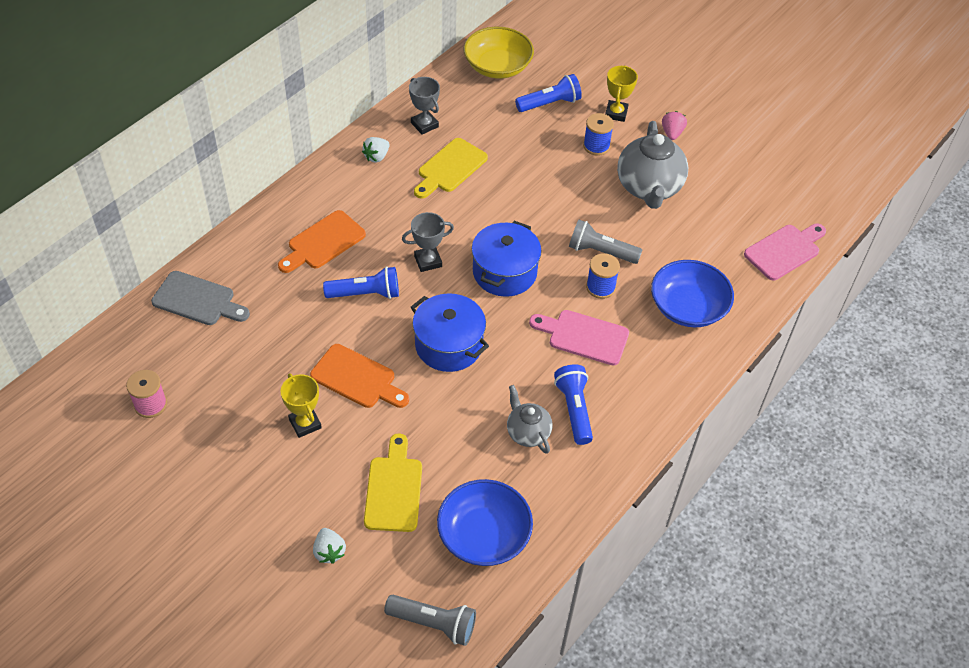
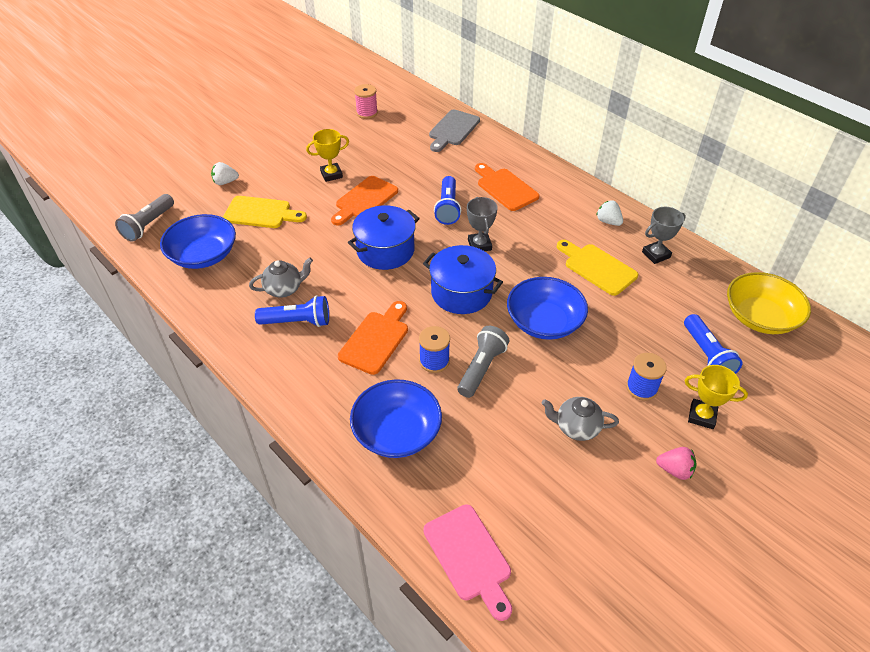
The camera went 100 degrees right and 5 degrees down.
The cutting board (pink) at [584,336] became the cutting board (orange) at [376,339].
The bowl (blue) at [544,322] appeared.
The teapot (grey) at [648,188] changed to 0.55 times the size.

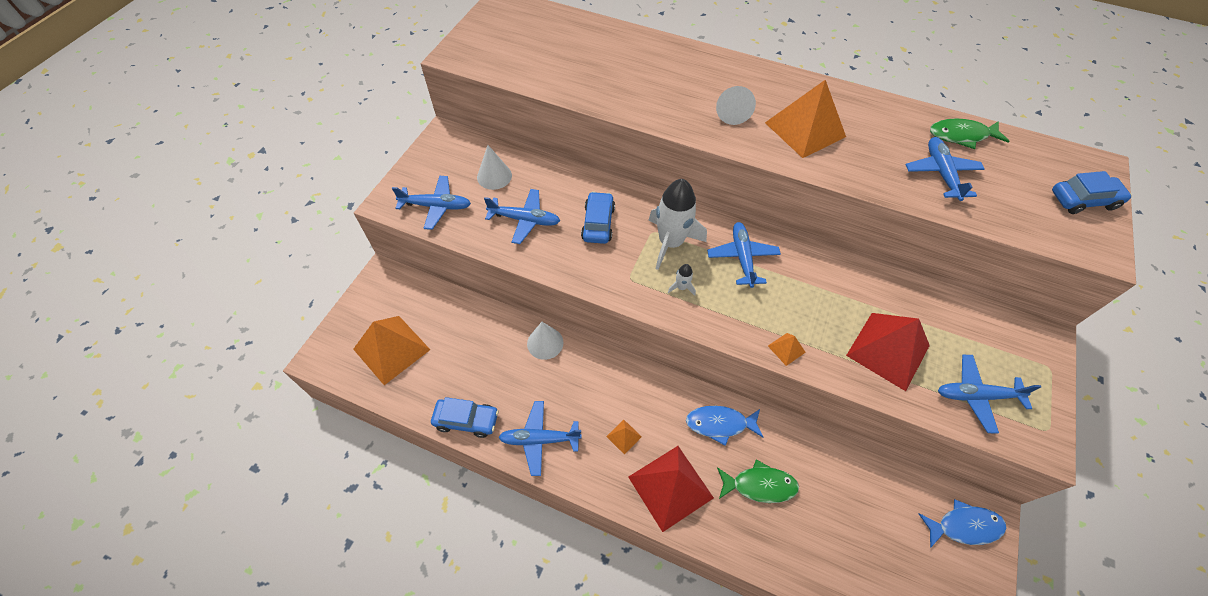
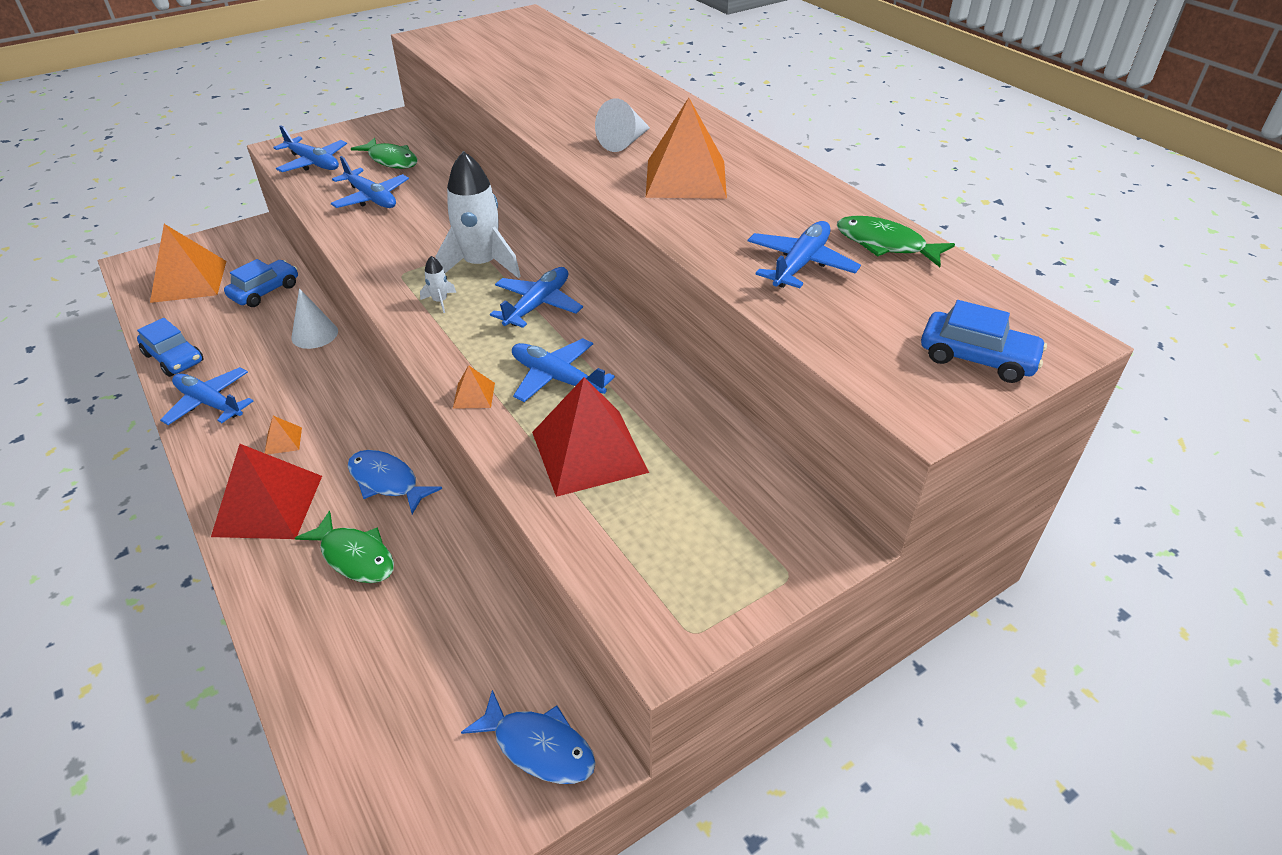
The camera went 35 degrees right and 15 degrees down.
The car (blue) moved from [598,223] to [265,291].
The cone (white) at [494,176] was replaced by the fish (green) at [391,160].
The plane (blue) moved from [976,396] to [557,378].

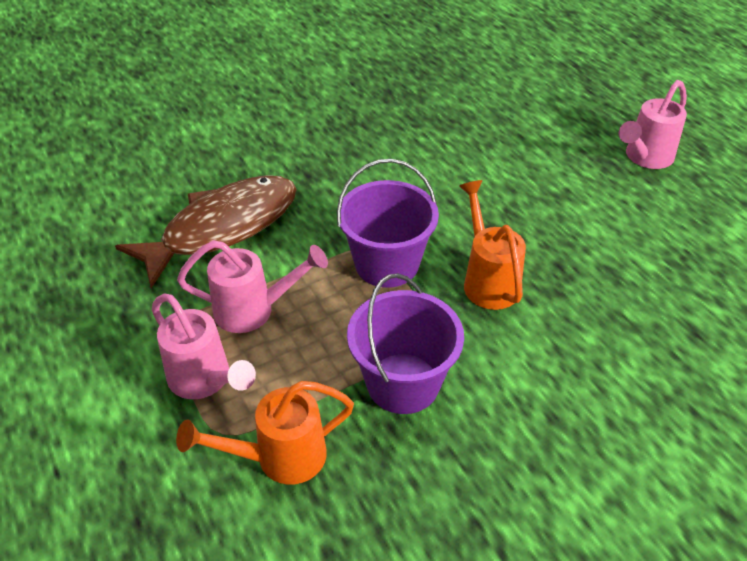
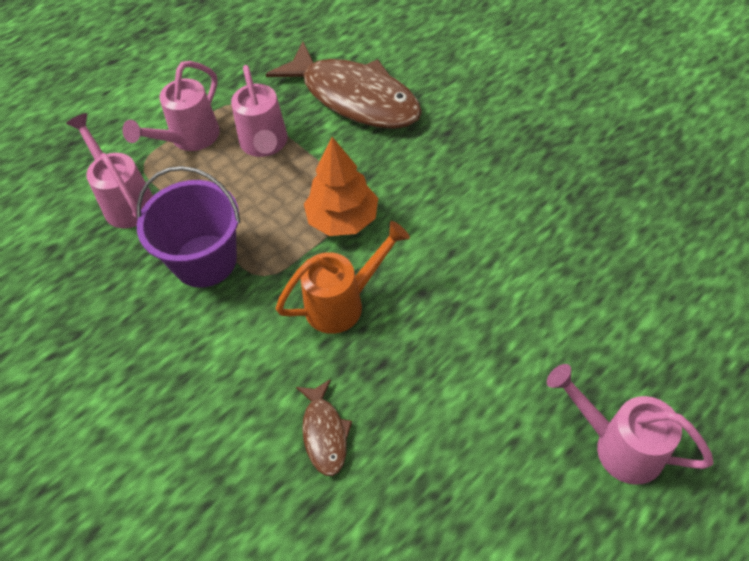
The camera went 80 degrees right and 10 degrees up.
The watering can (orange) at [279,458] became the watering can (pink) at [125,200].
The fish (brown) at [324,433] appeared.
The bucket (purple) at [387,264] was replaced by the tree (orange) at [343,219].

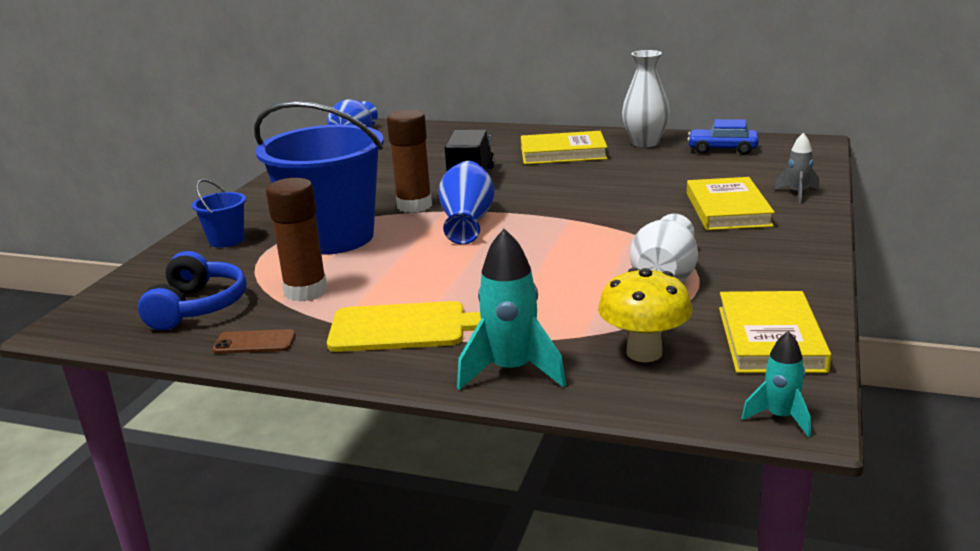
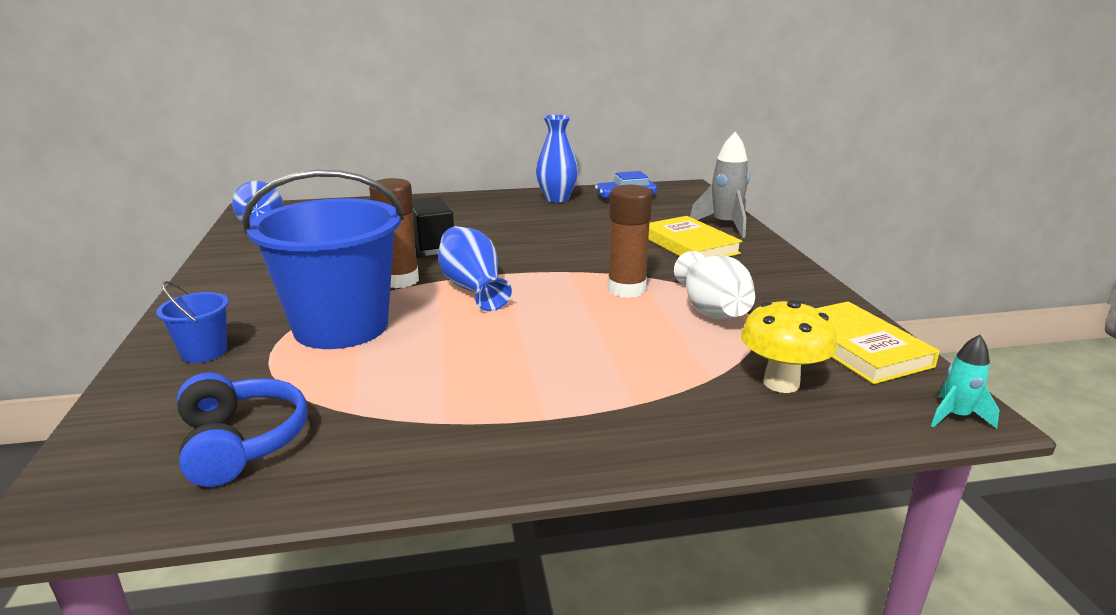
The camera went 30 degrees left and 0 degrees up.
The vase (white) at [645,143] became the vase (blue) at [557,199].
The glue stick (brown) moved from [306,291] to [626,289].
The rocket (grey) at [797,193] changed to 1.74 times the size.
The phone (brown) at [254,342] disappeared.
The cutting board (yellow) at [404,328] disappeared.
The rocket (turquoise) at [512,371] disappeared.
The book (yellow) at [563,153] disappeared.

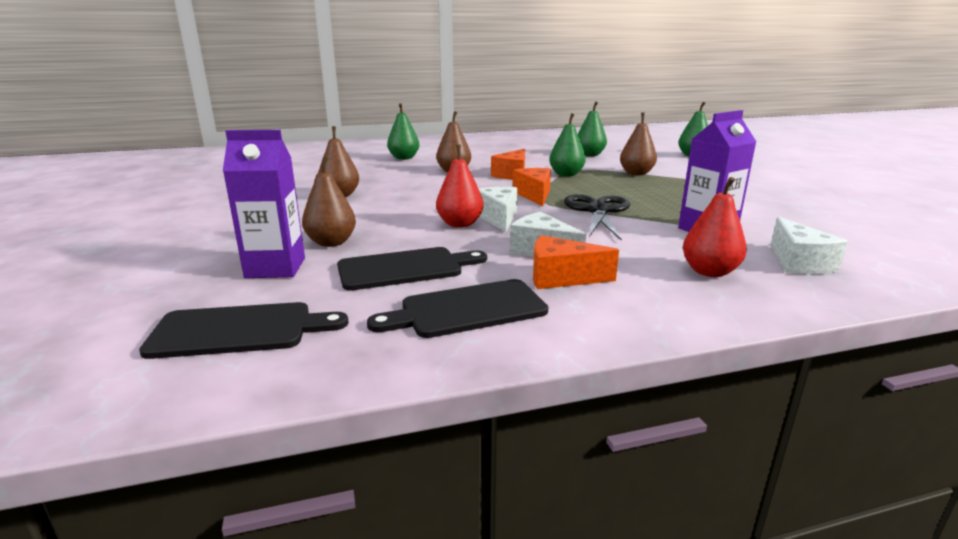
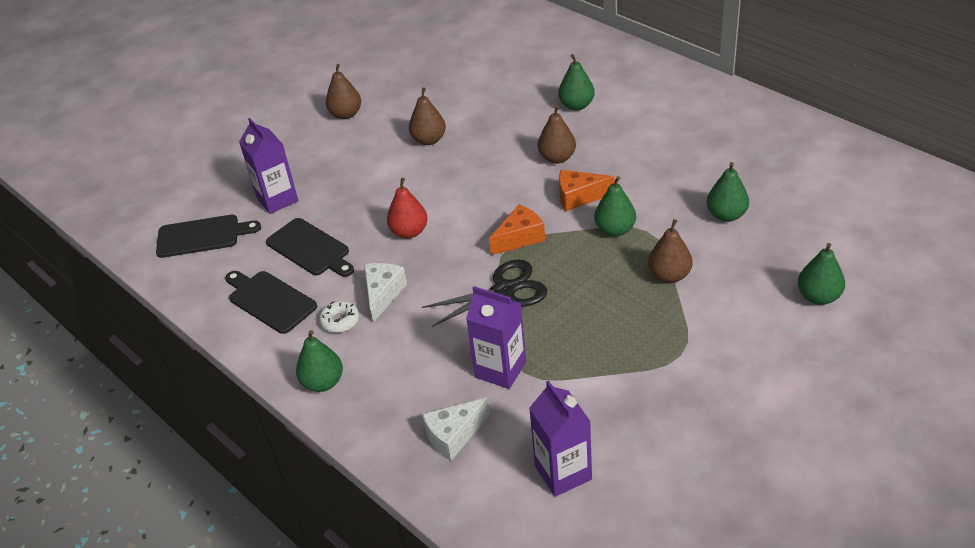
The camera went 65 degrees right and 20 degrees up.
The cutting board (black) at [239,330] turned 60 degrees counterclockwise.
The pear (green) at [323,382] appeared.
The cheese (orange) at [561,278] was replaced by the donut (white) at [340,321].
The pear (brown) moved from [331,242] to [346,114].
The carton (purple) at [563,473] appeared.
The cheese (white) at [498,218] disappeared.
The pear (red) at [709,272] disappeared.

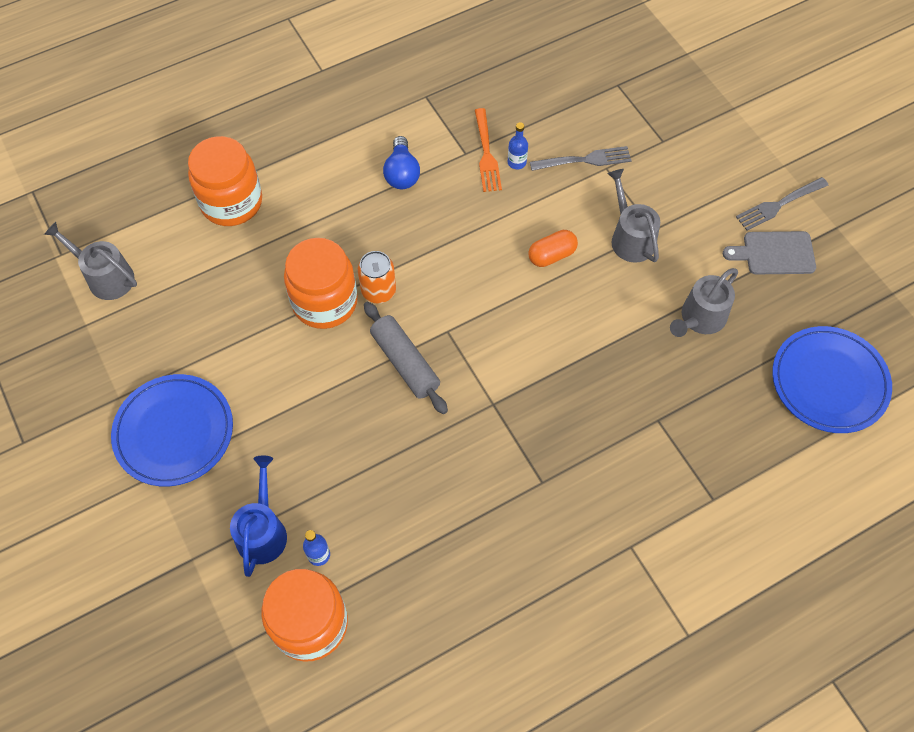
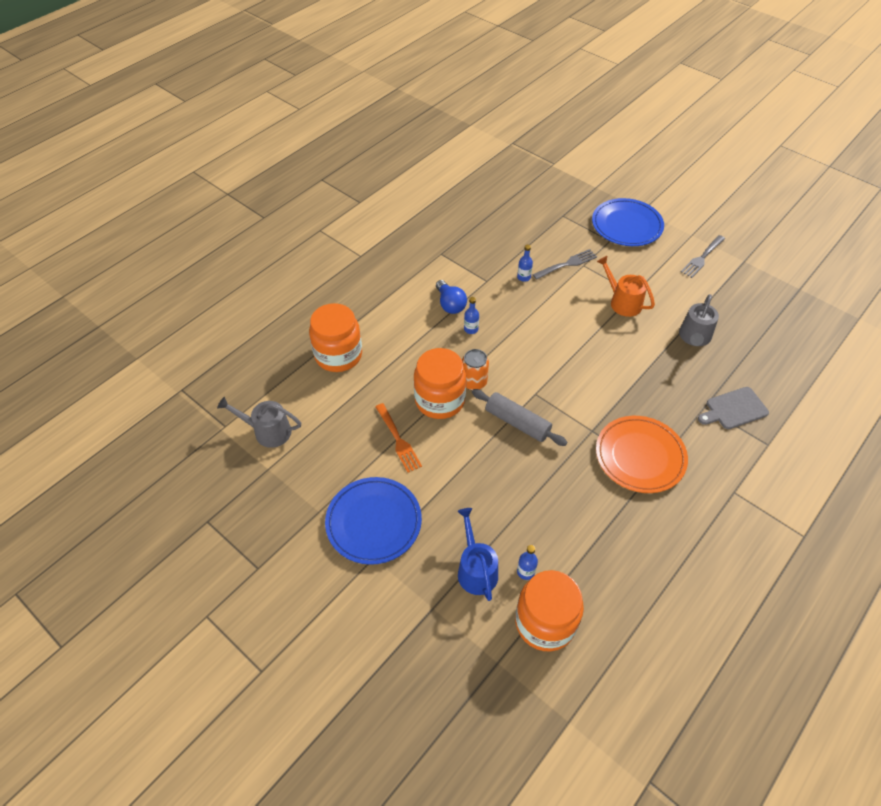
The camera went 20 degrees left and 10 degrees down.
The fork (orange) moved from [486,153] to [397,439].
The bottle (blue) at [471,329] appeared.
The plate (blue) moved from [829,382] to [626,225].
The plate (orange) at [640,456] appeared.
The watering can (grey) at [630,238] became the watering can (orange) at [622,302].
The cutting board (grey) moved from [774,253] to [734,409].
The capsule (orange) at [551,255] disappeared.

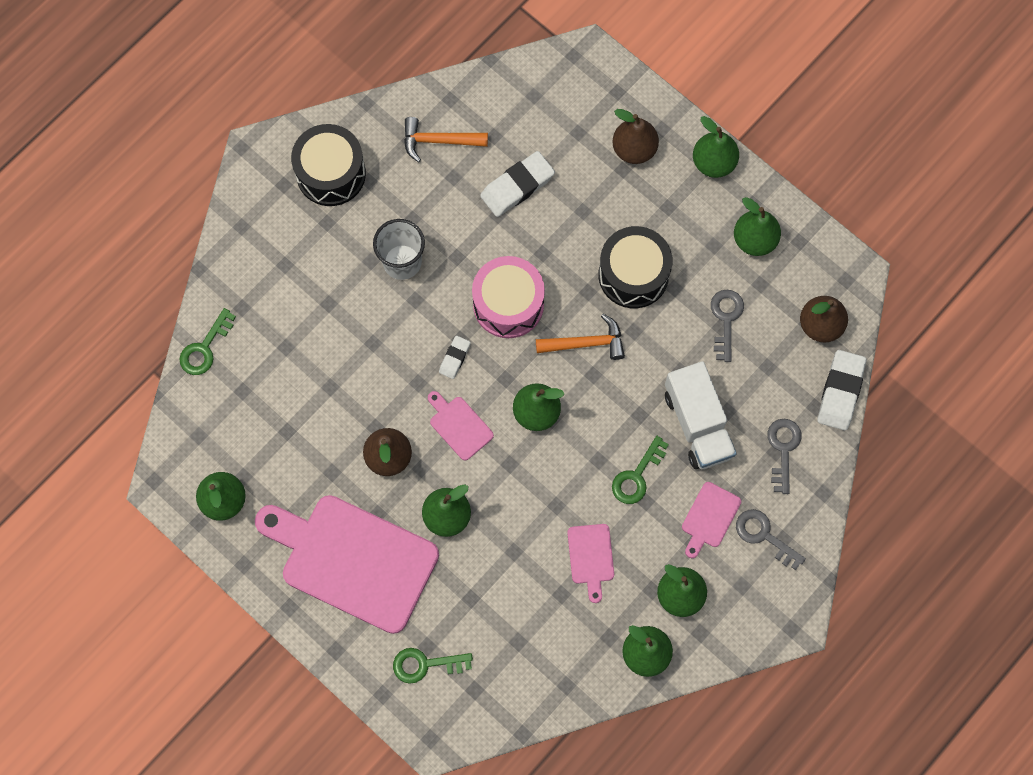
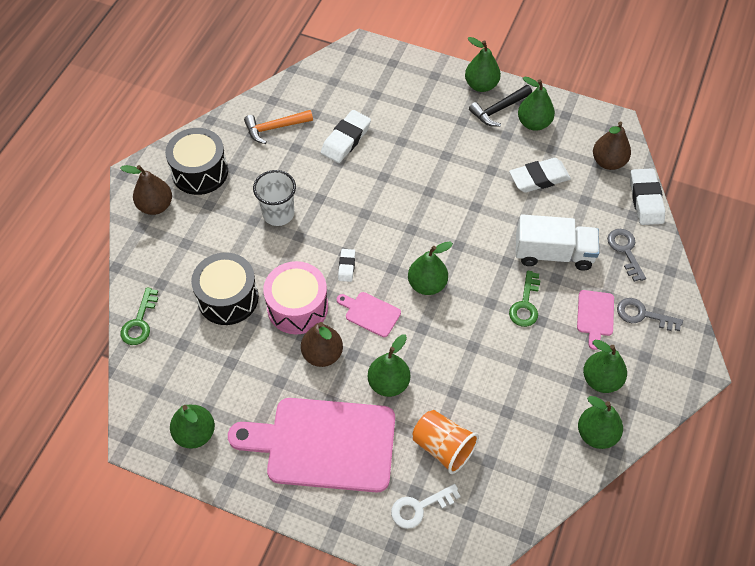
The camera went 20 degrees left and 15 degrees down.
The pear (brown) moved from [634,149] to [155,206].
The drum (black) moved from [633,274] to [228,298].
The drum (pink) moved from [508,304] to [297,307].
The key (green) at [425,664] became the key (white) at [419,507].
The cup (orange) at [443,447] appeared.
The hammer (black) at [498,110] appeared.
The key (grey) at [726,319] was replaced by the eraser (white) at [539,178].
The truck (white) at [697,424] turned 45 degrees counterclockwise.
The hammer (orange) at [586,343] disappeared.
The cutting board (pink) at [591,557] disappeared.

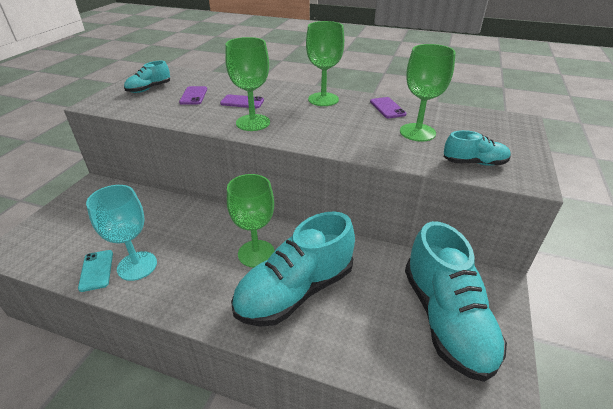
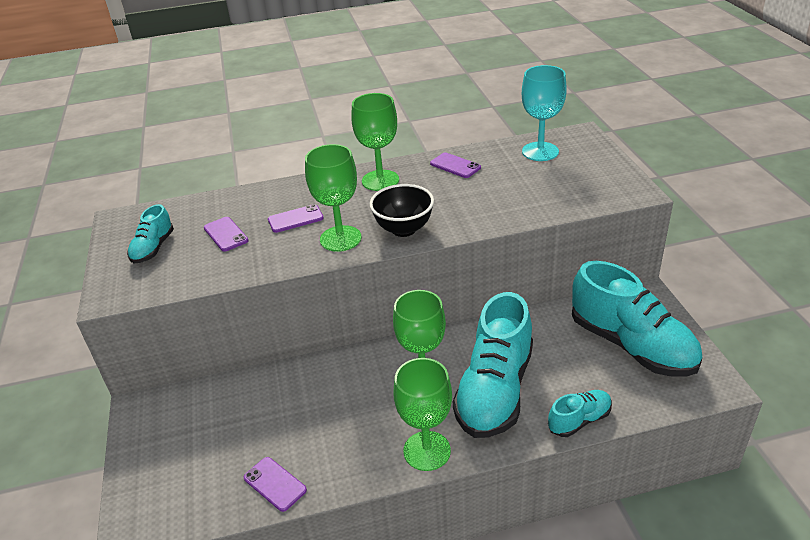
The camera went 30 degrees left and 0 degrees up.
The phone (turquoise) at [96,270] became the phone (purple) at [275,484].
The bowl (black) at [404,229] appeared.
The goblet (green) moved from [417,132] to [427,451].
The goblet (turquoise) moved from [137,266] to [540,151].
The shoe (turquoise) moved from [474,163] to [579,420].

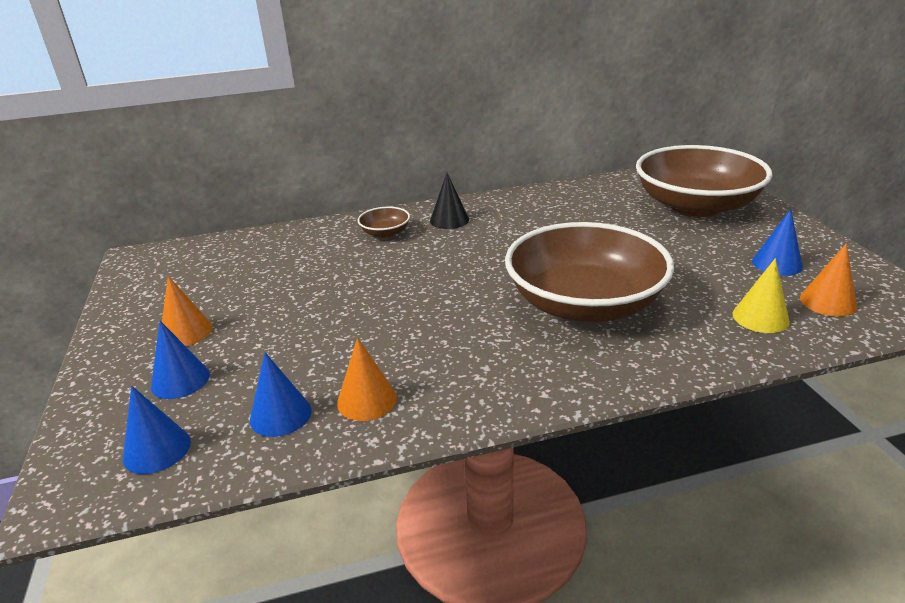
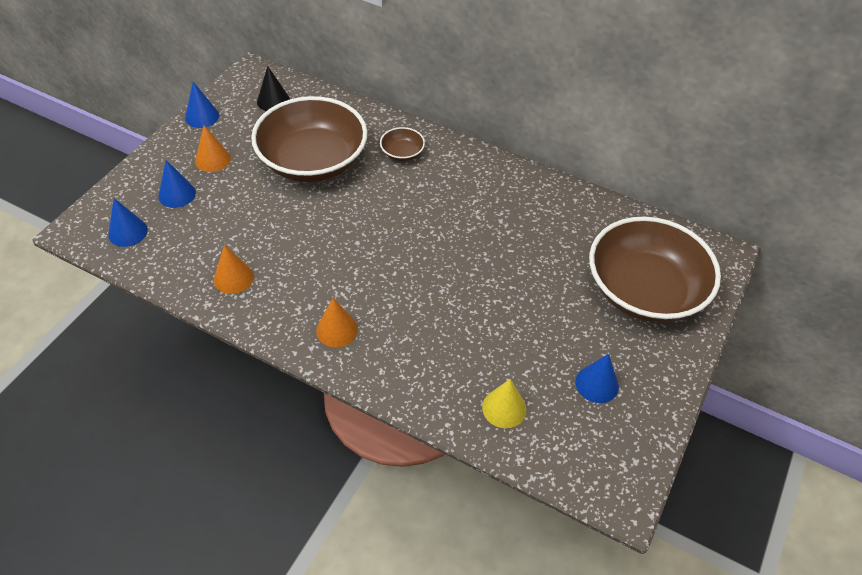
The camera went 40 degrees right and 20 degrees up.
The cone (blue) moved from [280,415] to [202,116].
The bowl (brown) moved from [584,304] to [313,161].
The cone (black) moved from [449,220] to [273,101].
The cone (orange) moved from [828,302] to [337,330].

